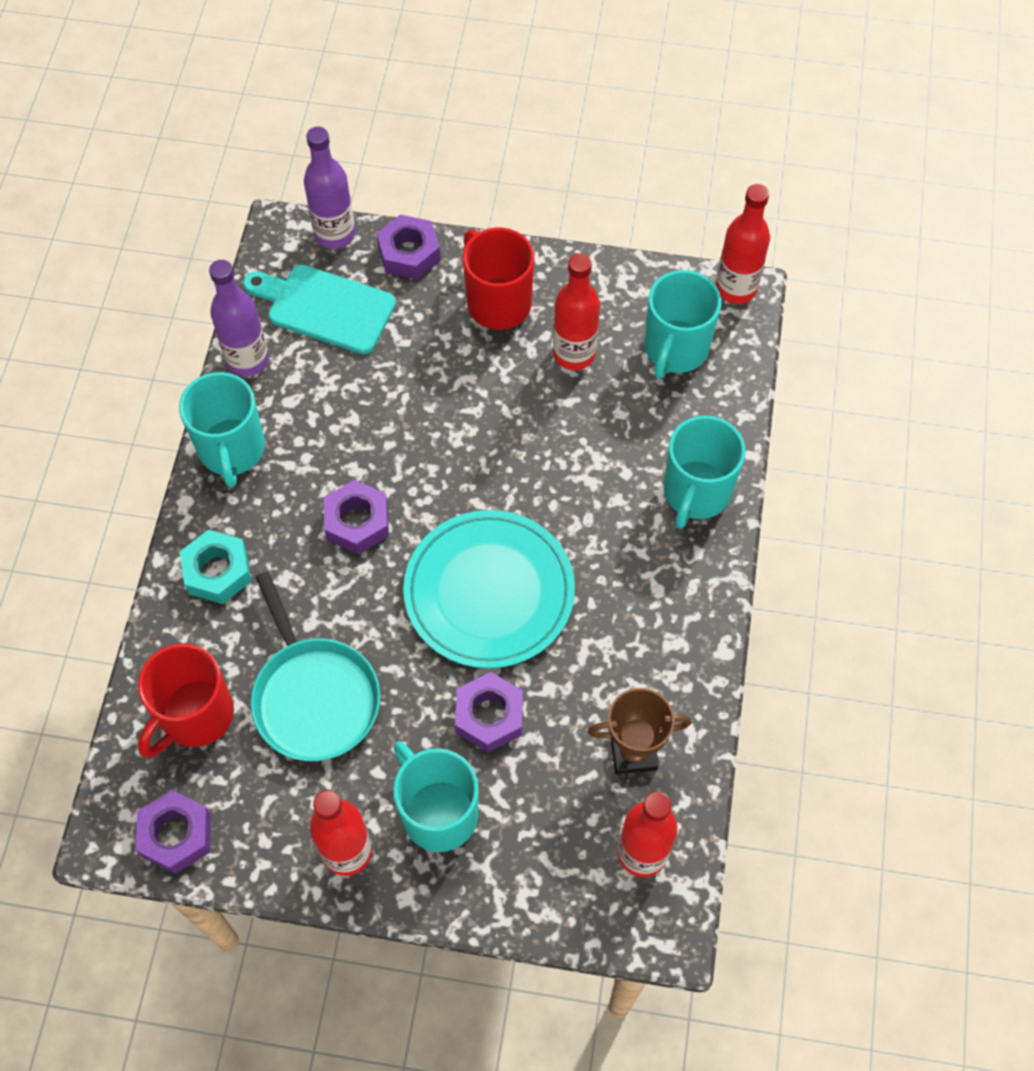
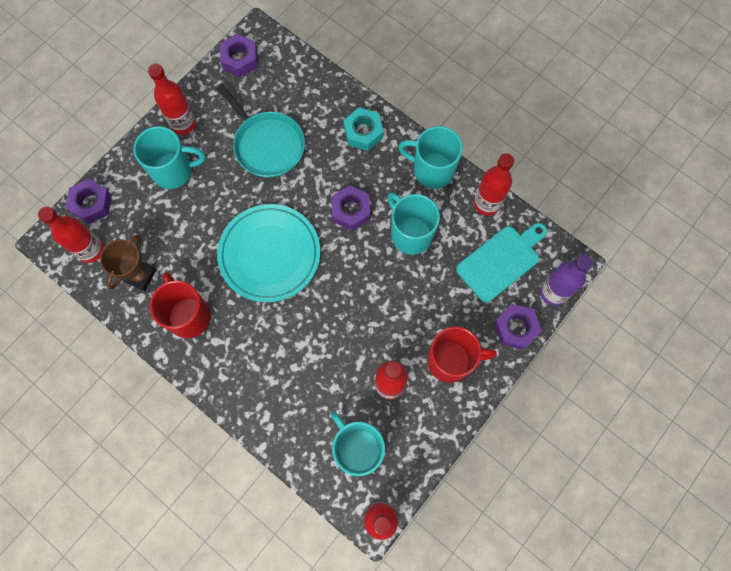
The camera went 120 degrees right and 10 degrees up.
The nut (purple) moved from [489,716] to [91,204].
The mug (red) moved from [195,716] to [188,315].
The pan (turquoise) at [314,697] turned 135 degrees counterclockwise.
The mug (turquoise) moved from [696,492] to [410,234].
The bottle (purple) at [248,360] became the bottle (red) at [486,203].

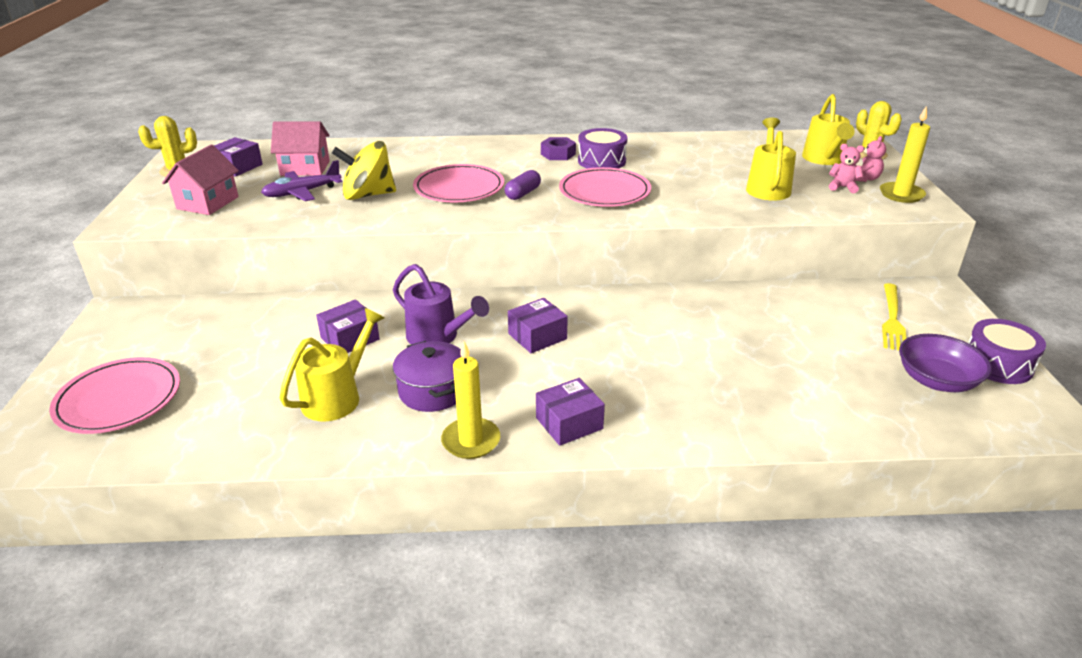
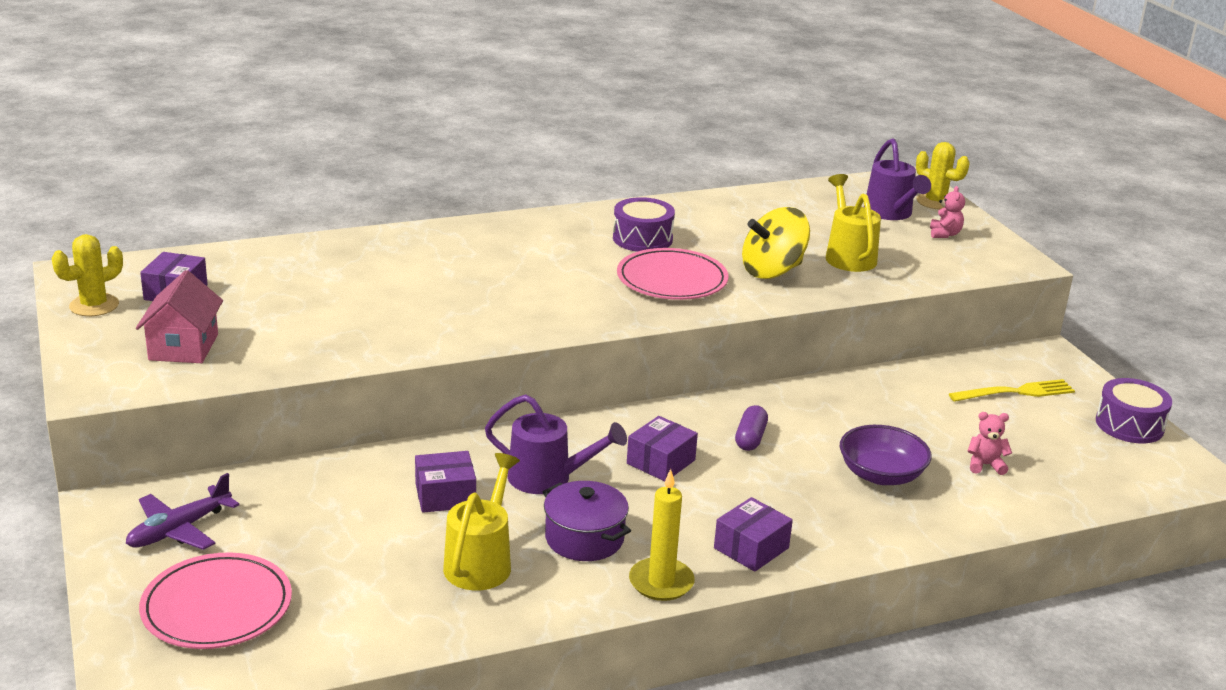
The camera went 20 degrees left and 5 degrees down.
The plane (purple) moved from [302,193] to [179,530].
The box (purple) at [350,338] turned 45 degrees clockwise.
The capsule (purple) moved from [523,193] to [750,438].
The spinning top (yellow) moved from [368,195] to [772,271].
The bowl (purple) moved from [936,380] to [881,475].
The watering can (yellow) at [824,160] became the watering can (purple) at [891,214].
The fork (yellow) at [892,319] turned 105 degrees counterclockwise.
The teddy bear (pink) moved from [843,187] to [985,465].
The house (pink) at [305,168] disappeared.
The plate (pink) at [459,188] disappeared.
The nut (purple) at [558,154] disappeared.
The candle (yellow) at [901,194] disappeared.

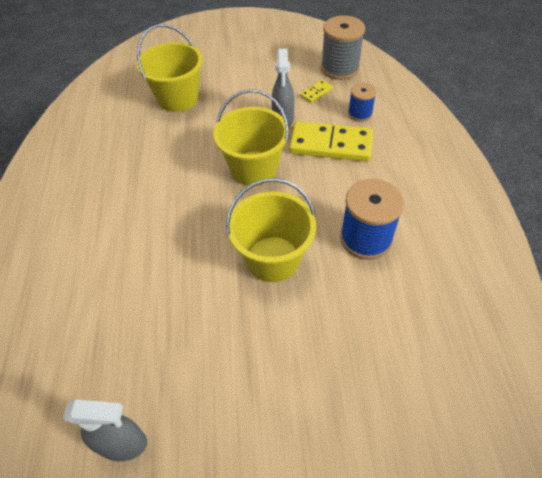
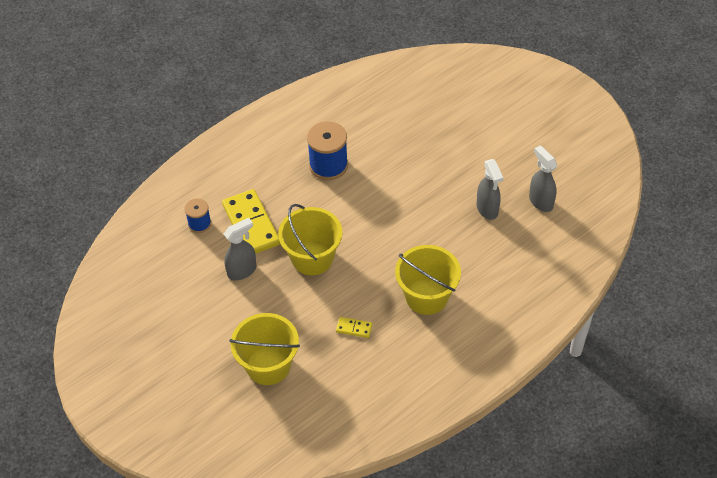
The camera went 125 degrees left and 0 degrees up.
The domino (yellow) moved from [316,93] to [354,328].
The bucket (yellow) moved from [273,259] to [426,296].
The spray bottle (grey) at [487,209] appeared.
The spool (grey) at [340,68] disappeared.

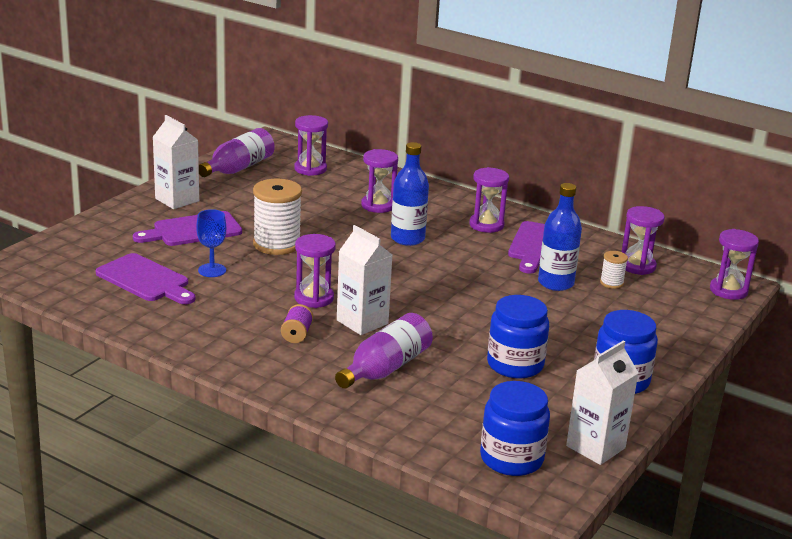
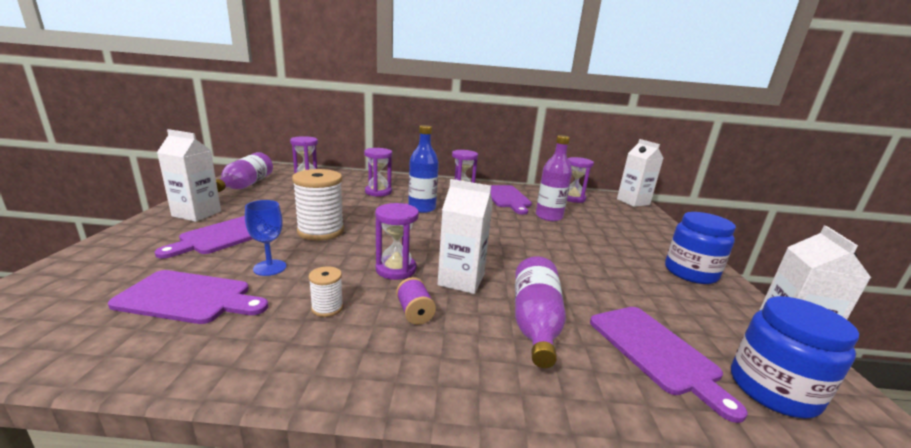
The camera went 30 degrees left and 5 degrees down.
The spool (white) moved from [611,283] to [327,308].
The bottle (blue) at [555,283] became the bottle (purple) at [549,216].
The cutting board (purple) at [656,351] appeared.
The hourglass (purple) at [728,290] was replaced by the carton (white) at [633,202].
The jar (blue) at [515,365] disappeared.

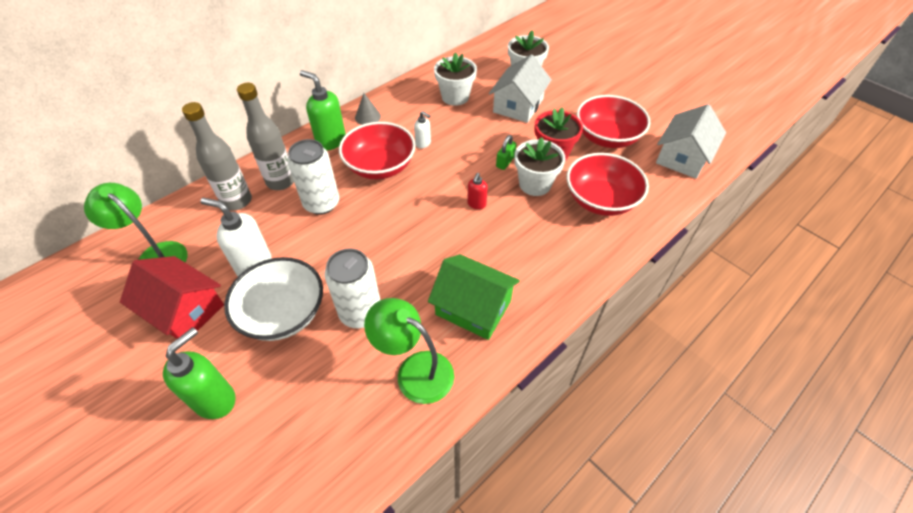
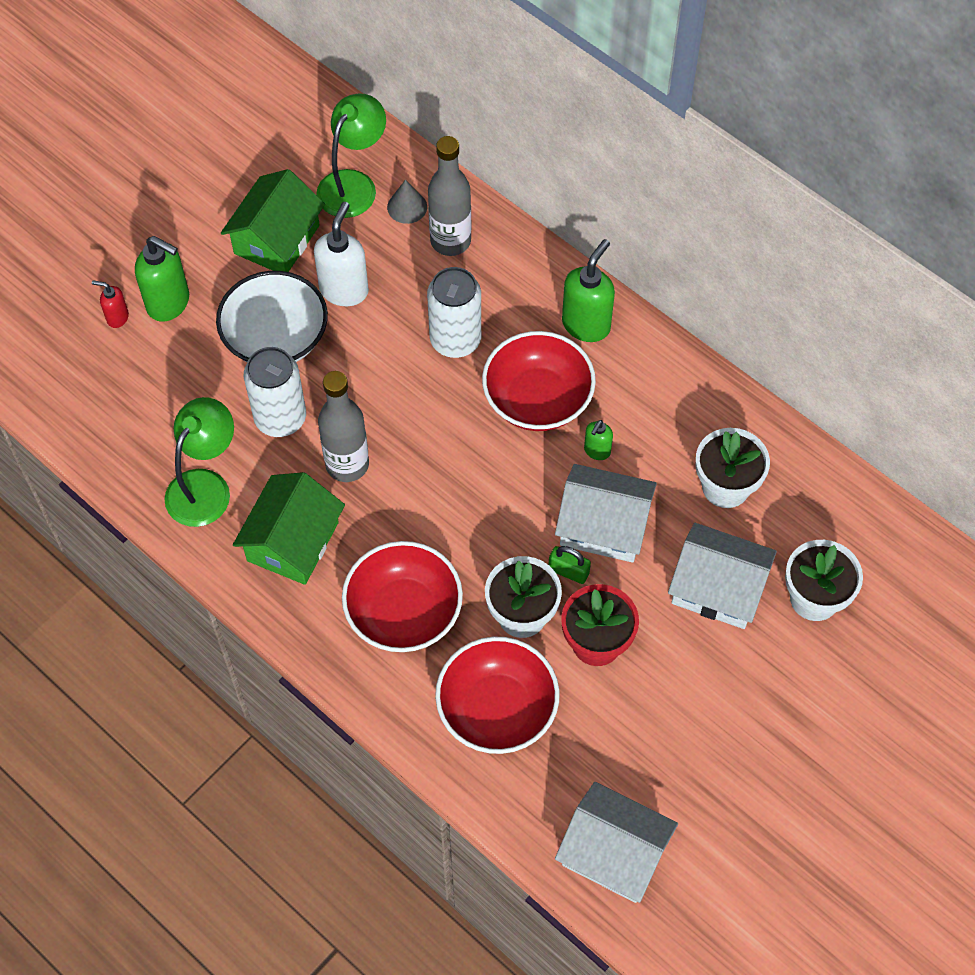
The camera went 85 degrees right and 10 degrees up.
The soap dispenser (red) moved from [476,204] to [117,317].
The house (red) at [184,310] became the house (green) at [277,239].
The bottle (grey) moved from [281,181] to [347,464].
The bowl (red) moved from [607,137] to [404,612].
The cone (grey) moved from [367,117] to [407,207].
The house (white) at [603,525] appeared.
The soap dispenser (white) at [423,143] became the soap dispenser (green) at [597,451].

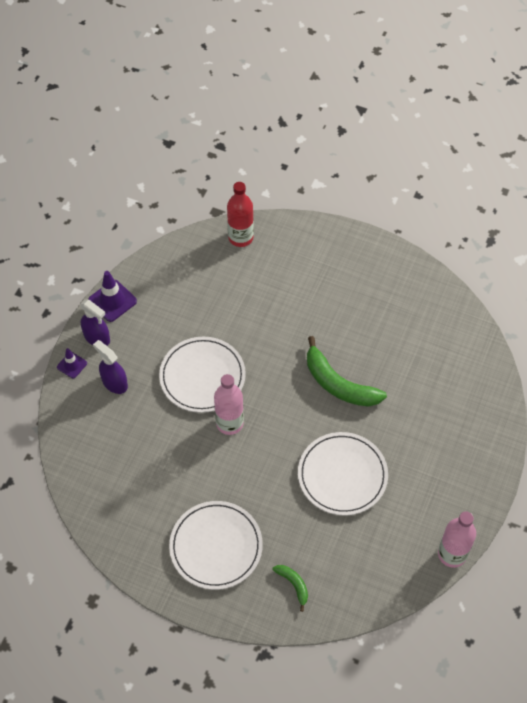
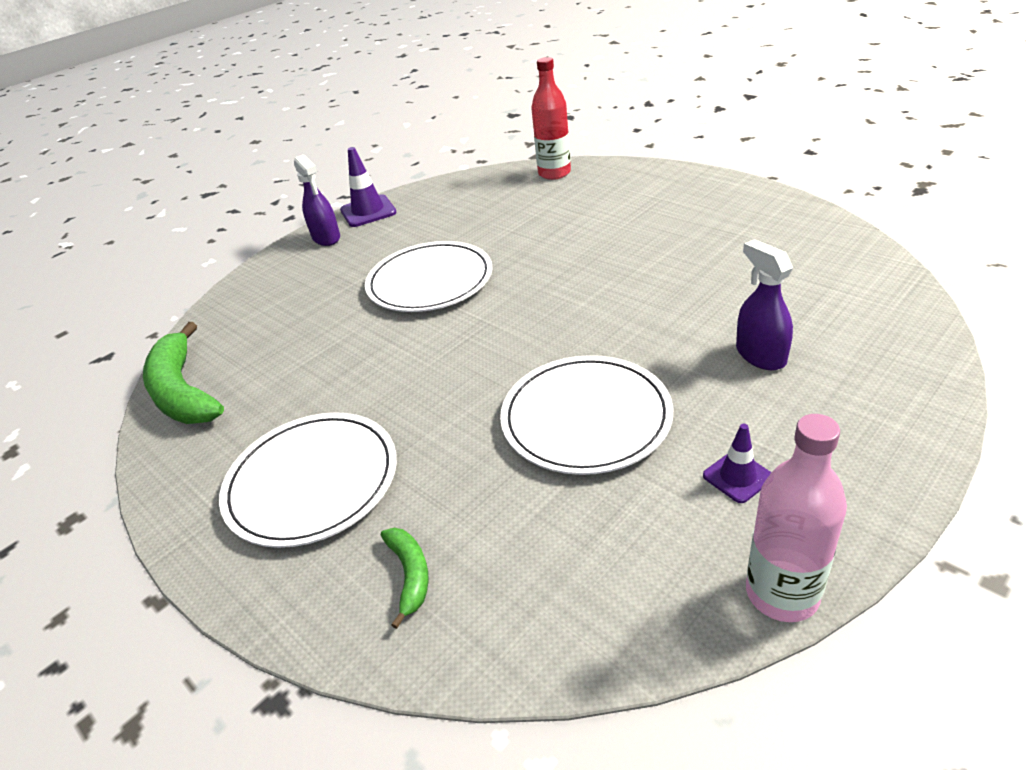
The camera went 25 degrees right and 20 degrees down.
The banana (green) moved from [338,384] to [183,391].
The traffic cone (purple) moved from [72,365] to [737,476].
The spray bottle (purple) moved from [114,383] to [760,355].
The bottle (pink) at [229,423] disappeared.

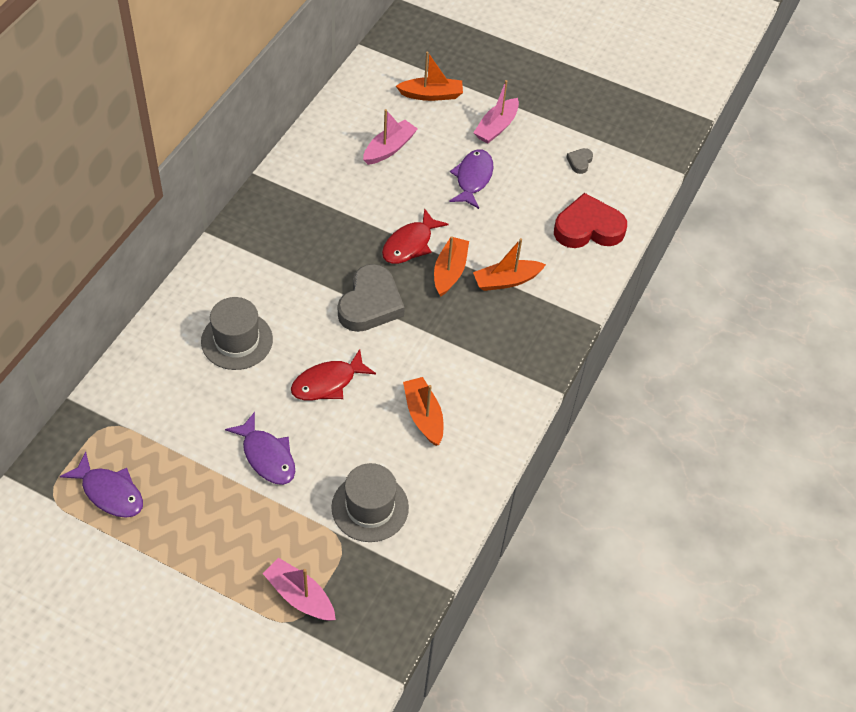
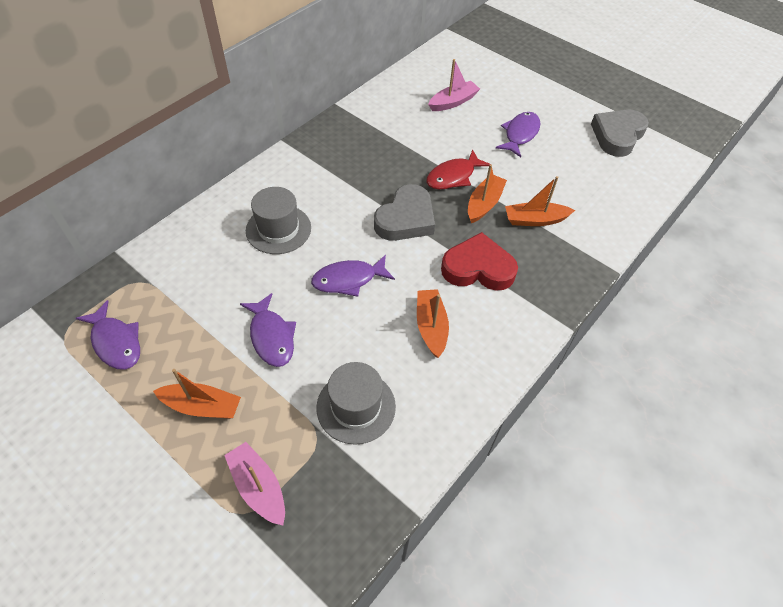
The camera went 15 degrees right and 0 degrees up.
The boat (orange) moved from [431,95] to [202,406].
The fish (red) at [327,383] became the fish (purple) at [348,280].
The heart (red) moved from [588,228] to [478,268].
The heart (grey) at [579,162] changed to 2.29 times the size.
The boat (pink) at [496,127] disappeared.

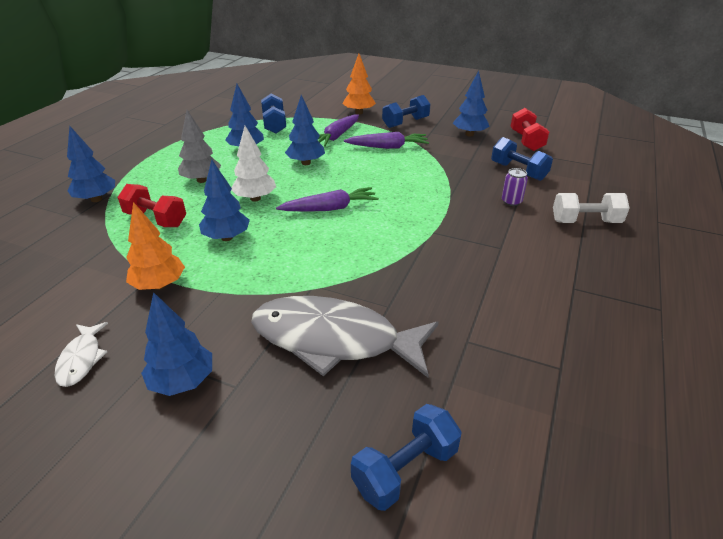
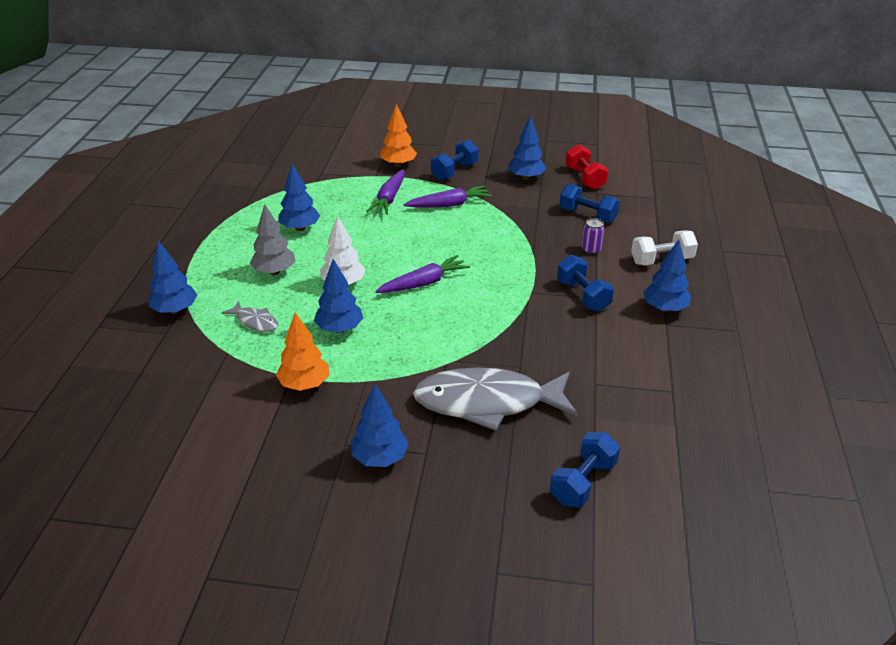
The camera went 15 degrees left and 0 degrees up.
The dumbbell (red) at [156,219] was replaced by the fish (grey) at [255,321].
The dumbbell (blue) moved from [274,124] to [583,296].
The tree (blue) moved from [306,163] to [664,308].
The fish (white) at [81,359] disappeared.

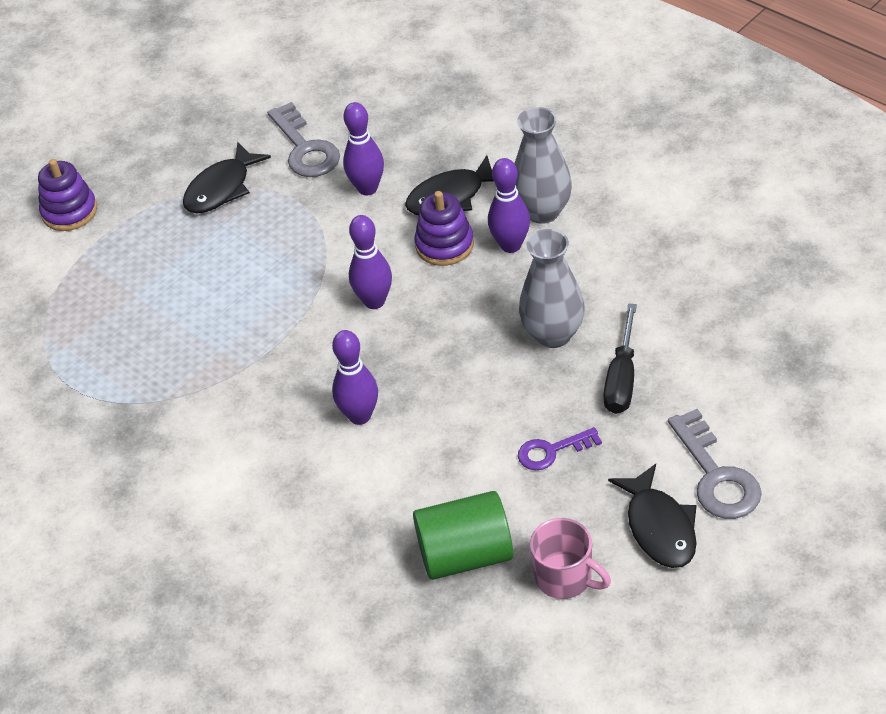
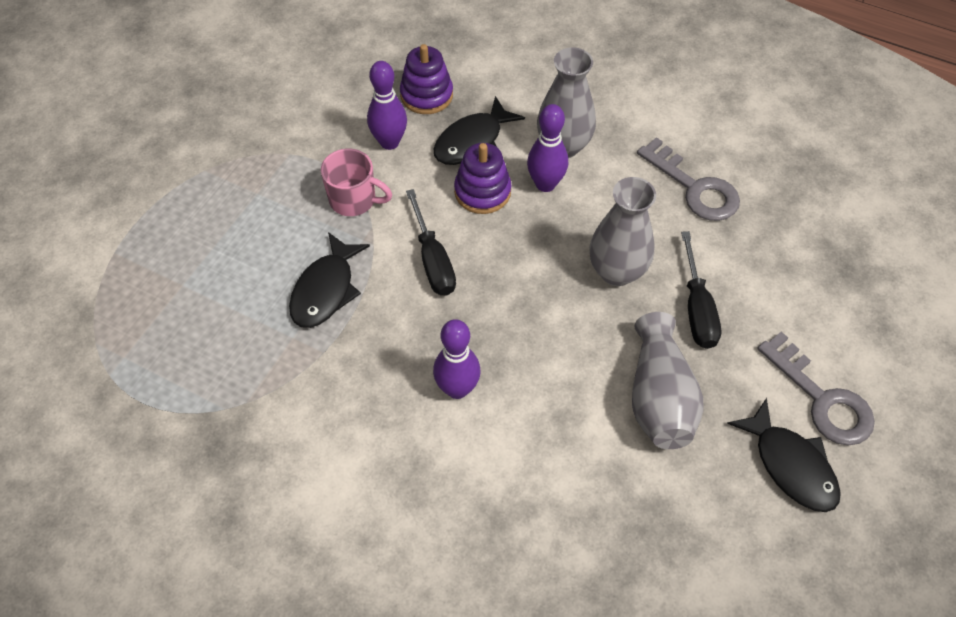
The camera went 20 degrees left and 10 degrees up.
The fish (black) moved from [221,188] to [326,290].
The mug (pink) moved from [565,578] to [354,200].
The stacking toy (purple) moved from [69,212] to [426,95].
The bowling pin (purple) at [374,301] was replaced by the screwdriver (black) at [433,260].
The key (purple) at [552,451] was replaced by the vase (grey) at [659,397].
The key (grey) moved from [305,148] to [694,187].
The cylinder (green) at [465,555] disappeared.

